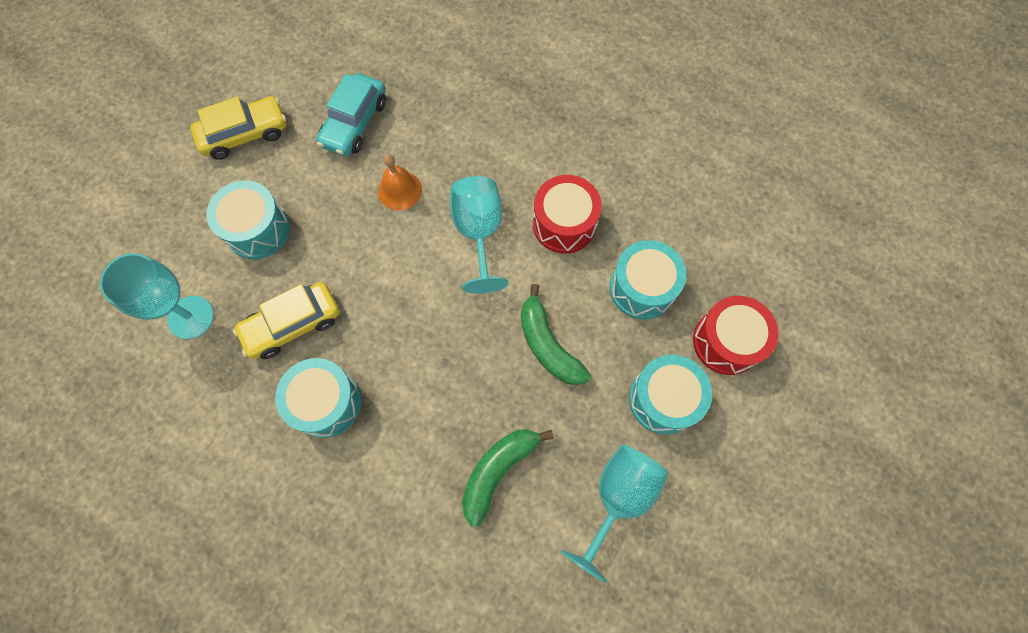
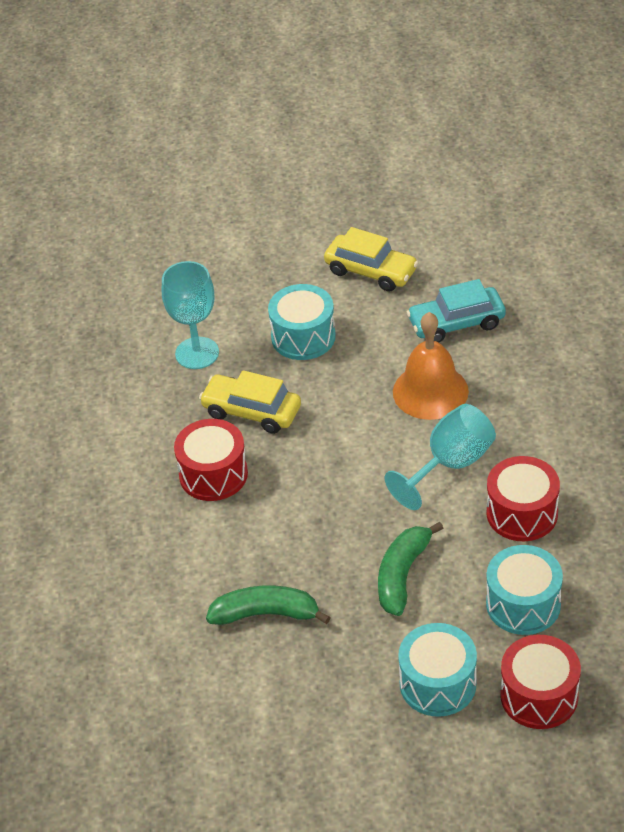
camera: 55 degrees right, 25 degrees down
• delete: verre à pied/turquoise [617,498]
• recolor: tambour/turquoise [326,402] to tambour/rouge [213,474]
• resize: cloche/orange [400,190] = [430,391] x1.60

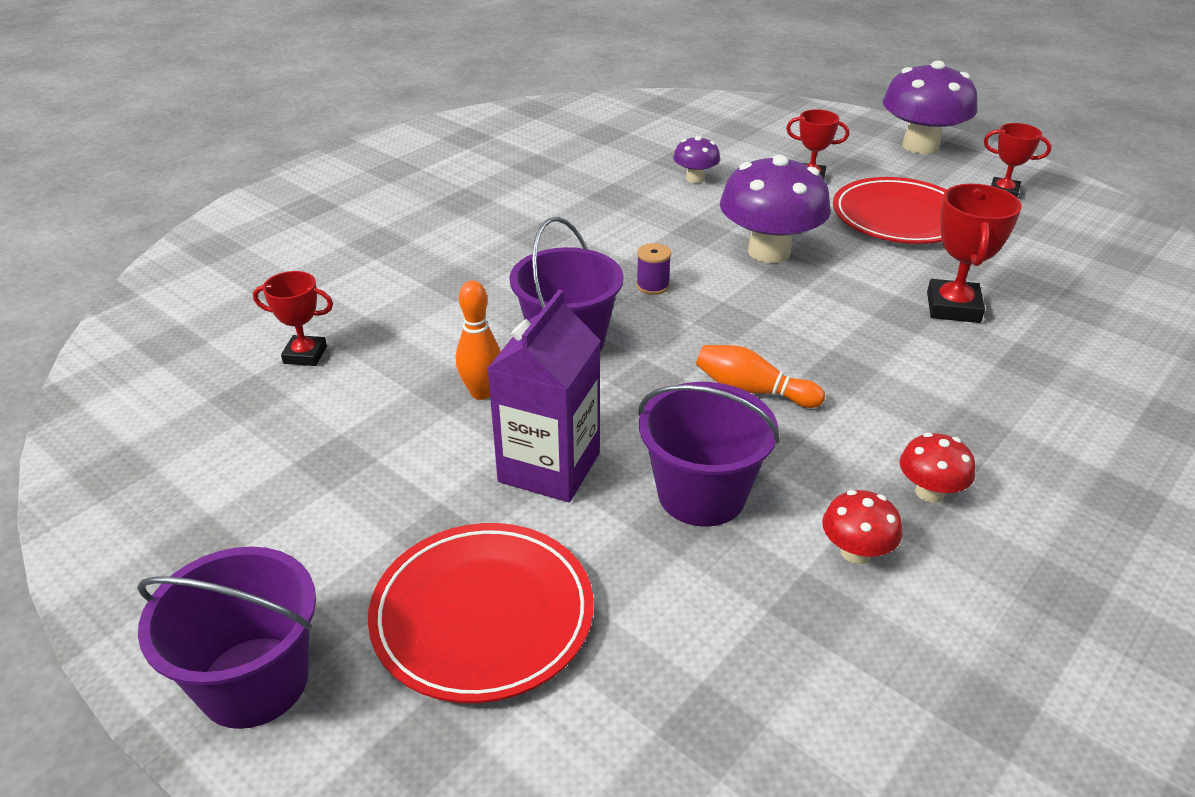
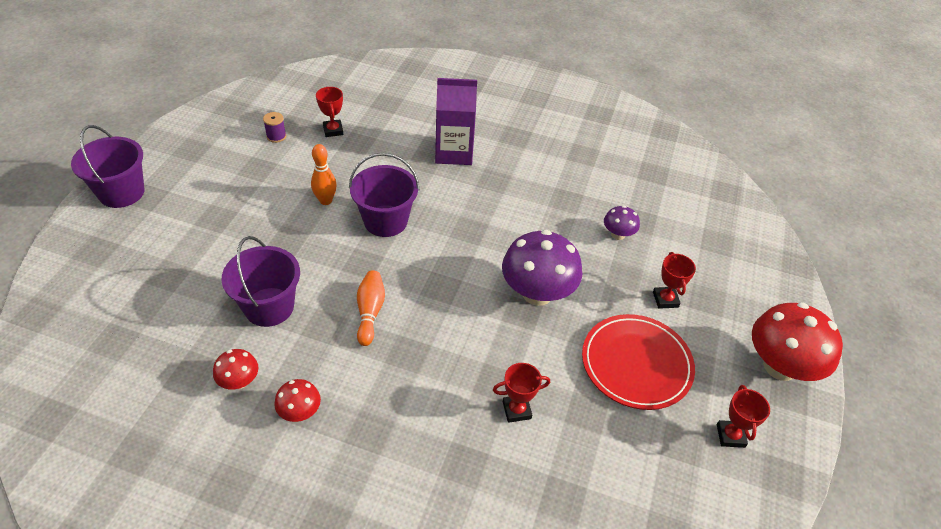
camera: 65 degrees right, 10 degrees up
• delete: assiette/rouge [483,616]
• move: brique de lait/violet [549,467] to [454,152]
• move: bobine/violet [652,286] to [276,136]
• recolor: champignon/violet [920,146] to champignon/rouge [780,366]
• resize: trophée/rouge [953,307] = [516,410] x0.66

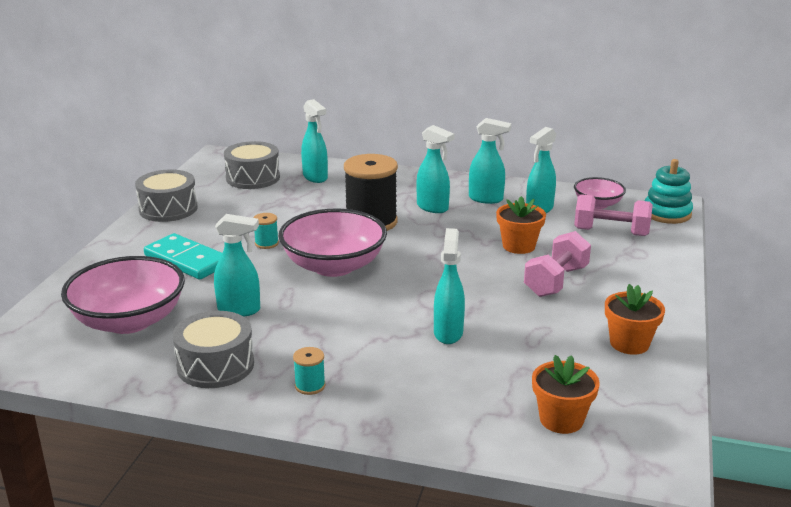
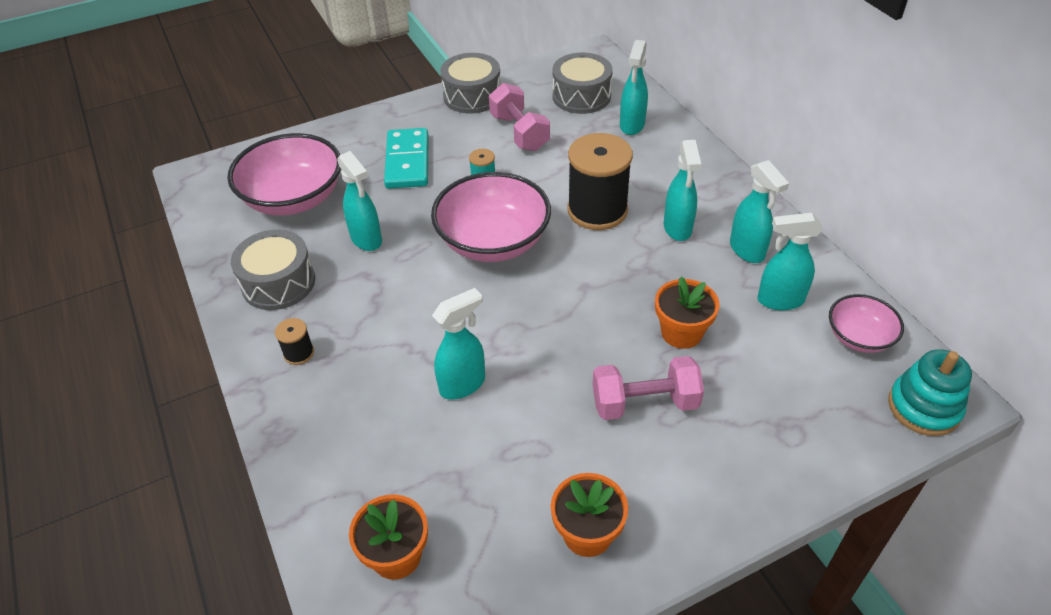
camera: 50 degrees right, 20 degrees up
• move: haltère/rose [611,232] to [519,132]
• recolor: bobine/turquoise [310,386] to bobine/noir [299,353]

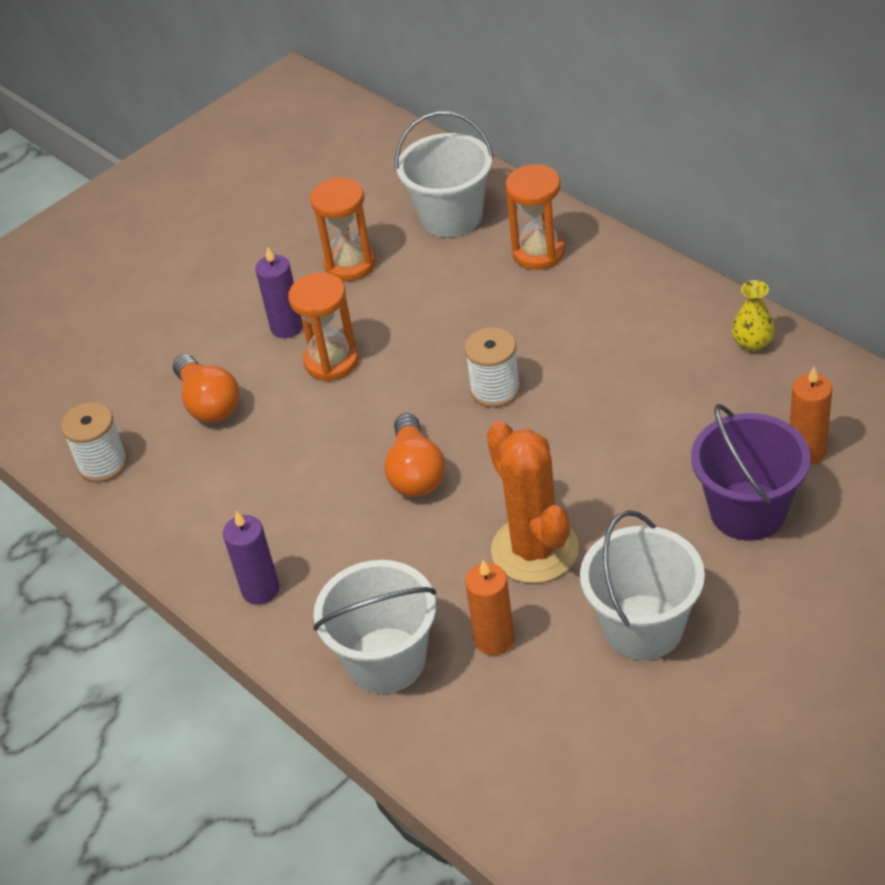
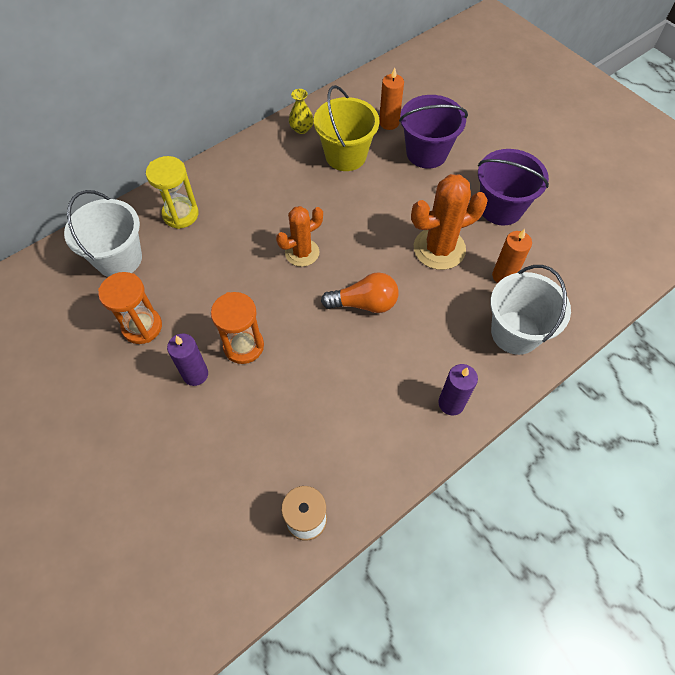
camera: 90 degrees left, 15 degrees up
• delete: ampoule/orange [209,403]
• insert: seau/jaune [345,155]
• replace: bobine/blanc [495,390] to cactus/orange [302,252]
• recolor: sablier/orange [538,253] to sablier/jaune [180,214]
• recolor: seau/blanc [643,627] to seau/violet [500,208]

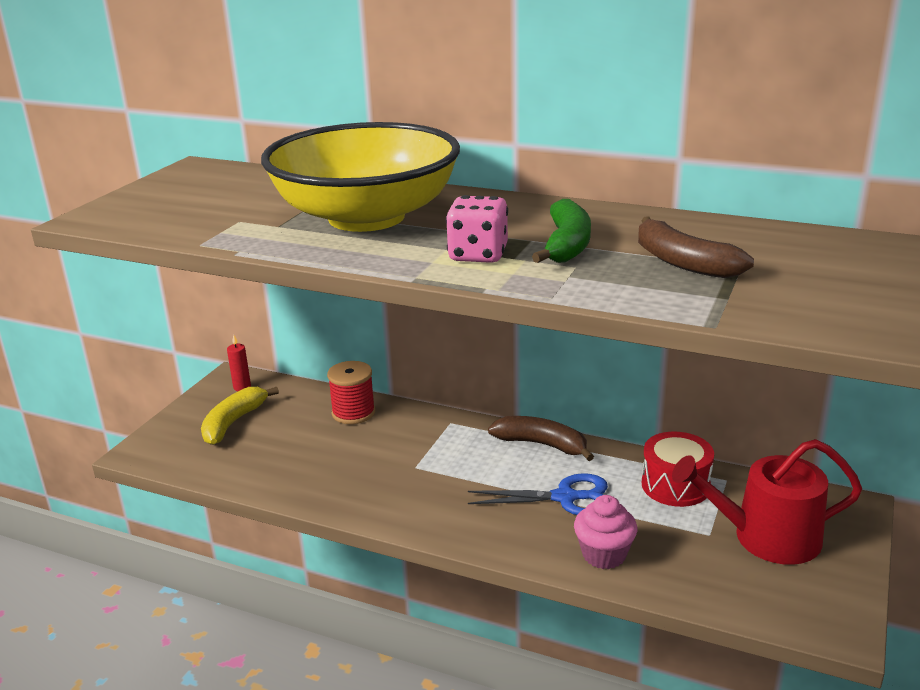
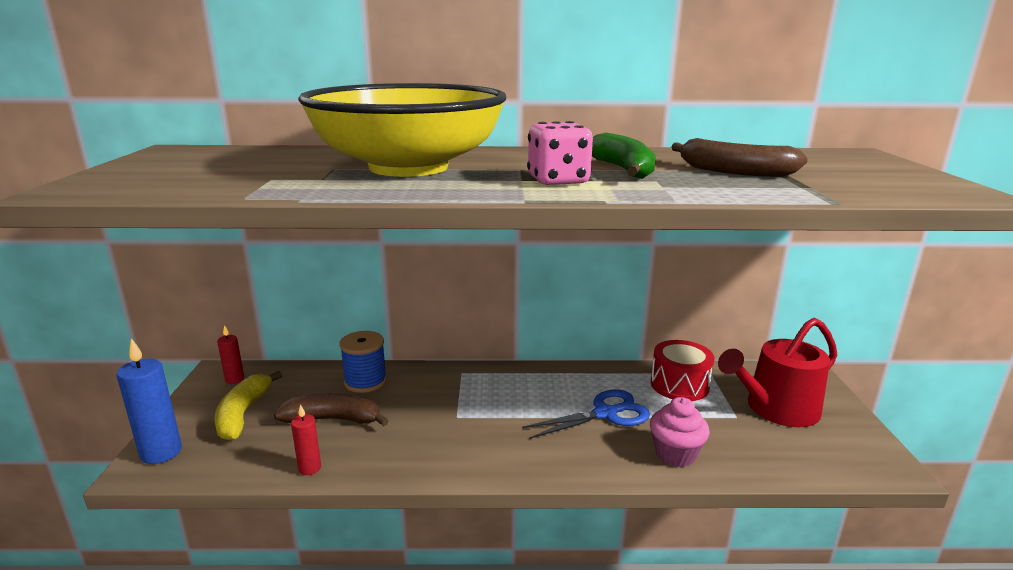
camera: 25 degrees left, 5 degrees down
• insert: bougie/bleu [161,452]
• insert: bougie/rouge [309,468]
• move: banane/marron [542,444] to [333,419]
• recolor: bobine/rouge [353,413] to bobine/bleu [365,381]

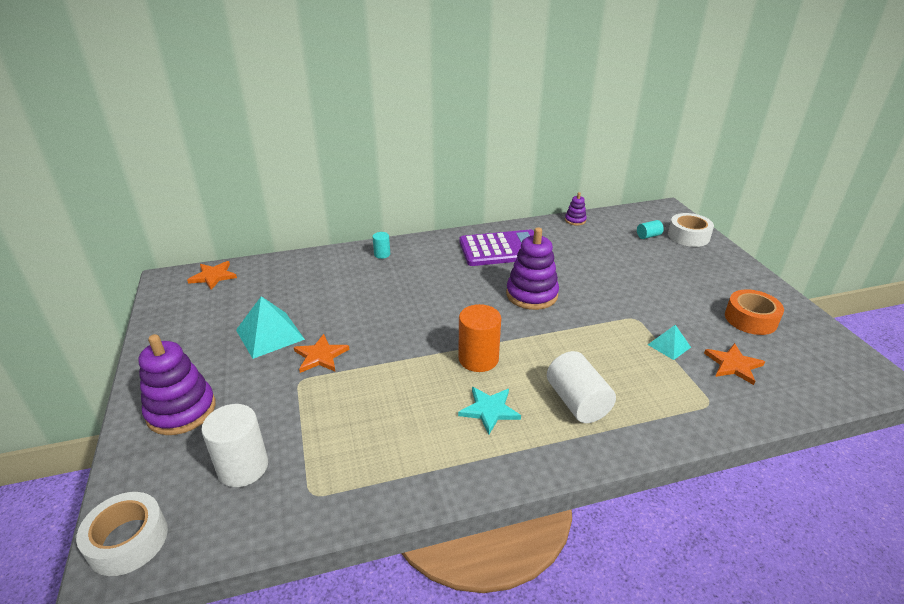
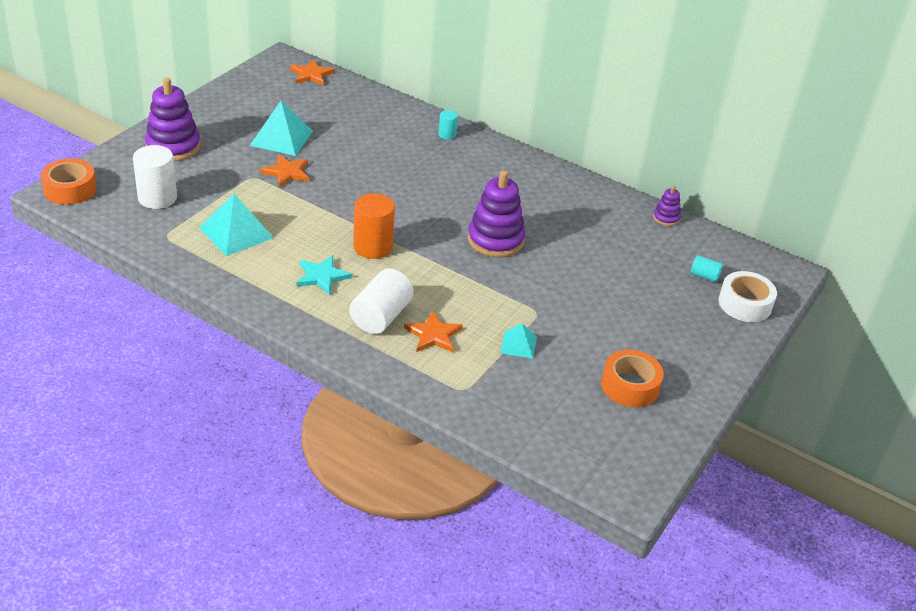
camera: 45 degrees right, 5 degrees up
• delete: calculatrice/violet [502,249]
• insert: pyramide/turquoise [236,232]
• move: étoile/orange [733,365] to [433,335]
• recolor: ruban adhésif/blanc [128,540] to ruban adhésif/orange [70,189]

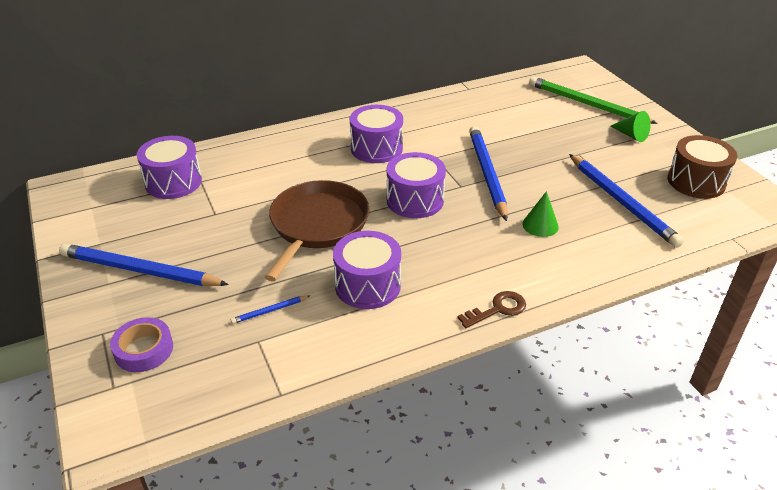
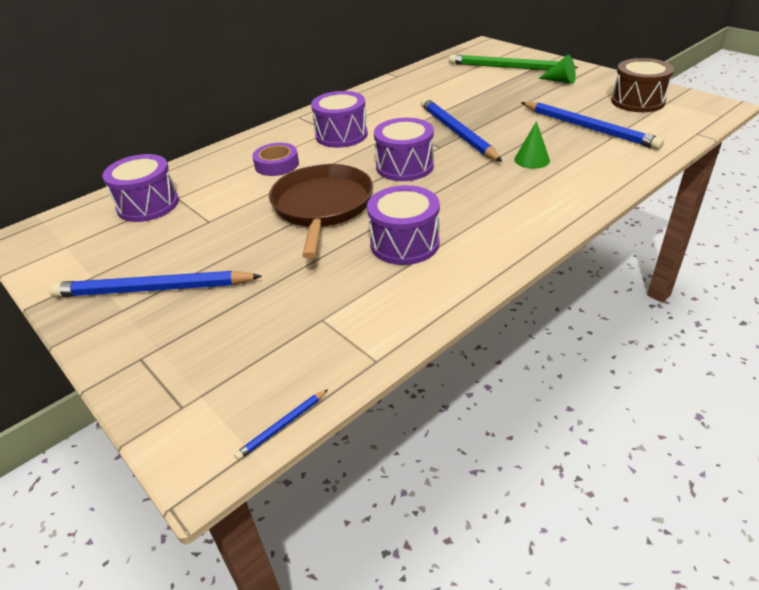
camera: 15 degrees left, 0 degrees up
• delete: clé/marron [497,309]
• move: ruban adhésif/violet [144,350] to [277,164]
• move: crayon/bleu [270,311] to [282,425]

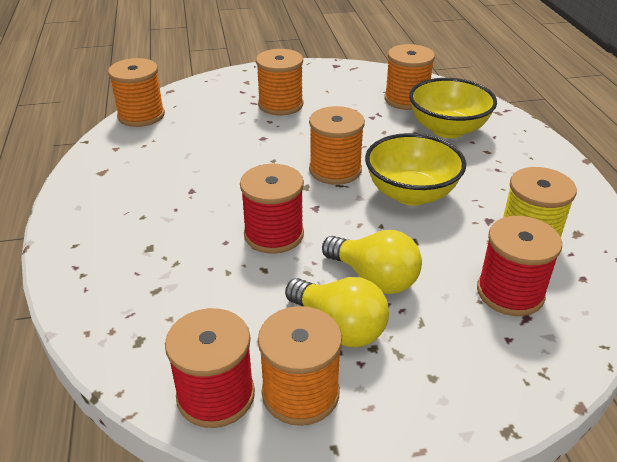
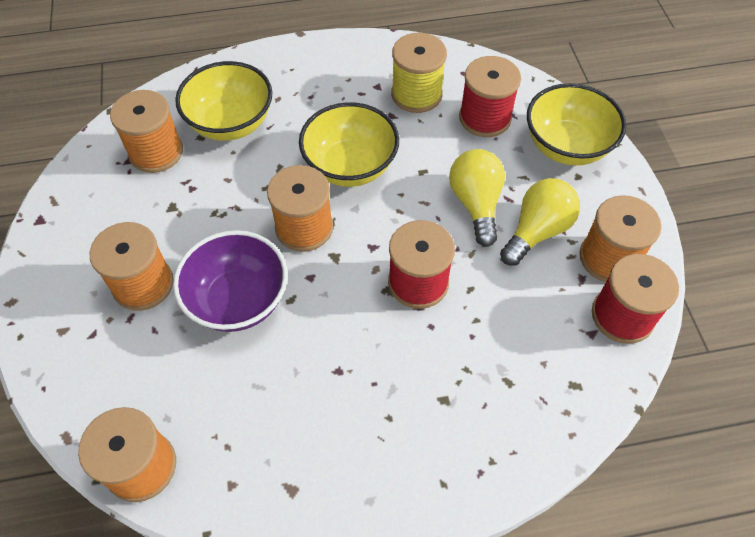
camera: 90 degrees left, 20 degrees up
• insert: bol/violet [238,300]
• insert: bol/jaune [566,146]
• rotate: ampoule/jaune [374,278] = [476,204] 45 degrees counterclockwise

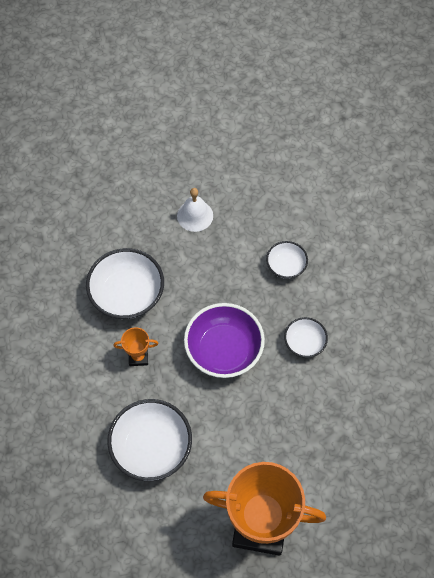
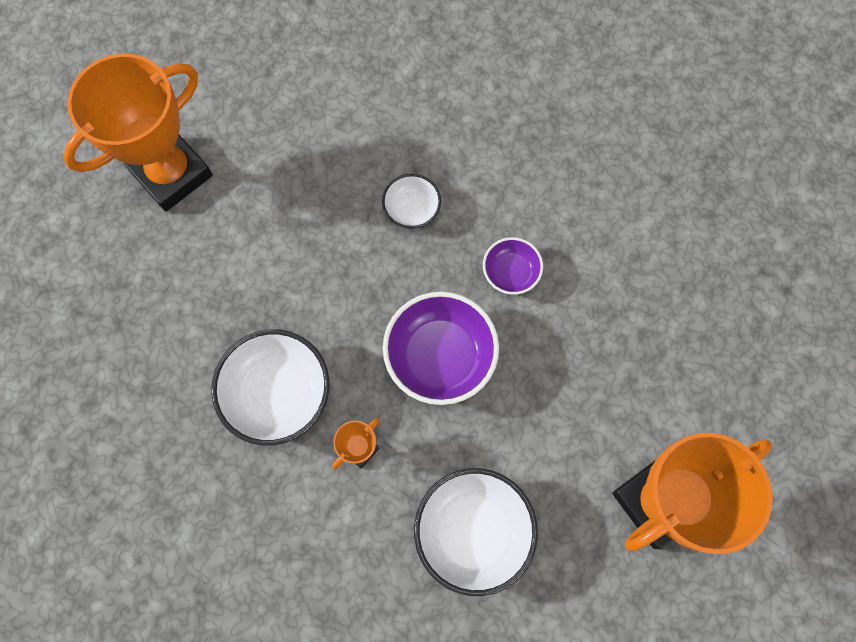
camera: 45 degrees left, 10 degrees up
• delete: cloche/blanc [195,215]
• insert: trophée/orange [172,174]
• recolor: bol/blanc [304,343] to bol/violet [510,272]

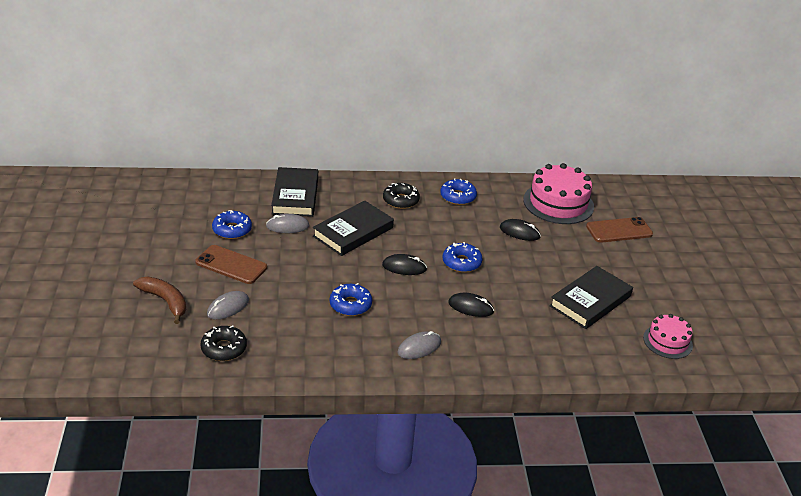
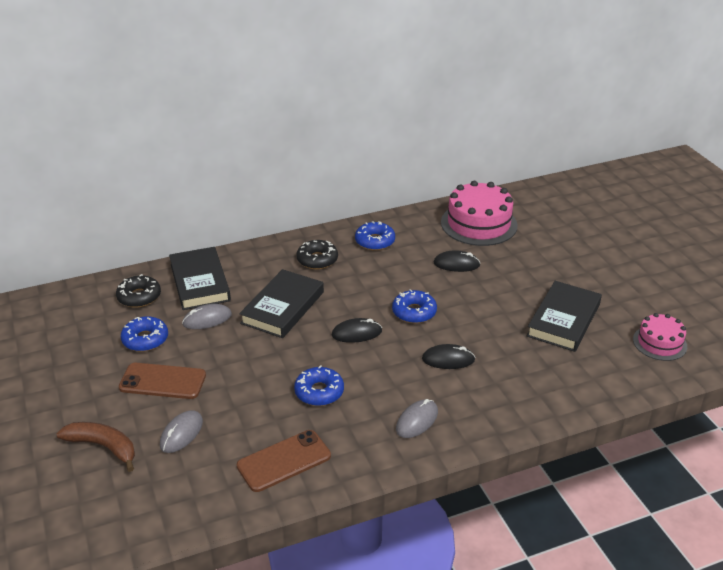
camera: 15 degrees left, 0 degrees up
• move: beignet/noir [224,348] to [139,297]
• move: téléphone/marron [619,230] to [284,461]

